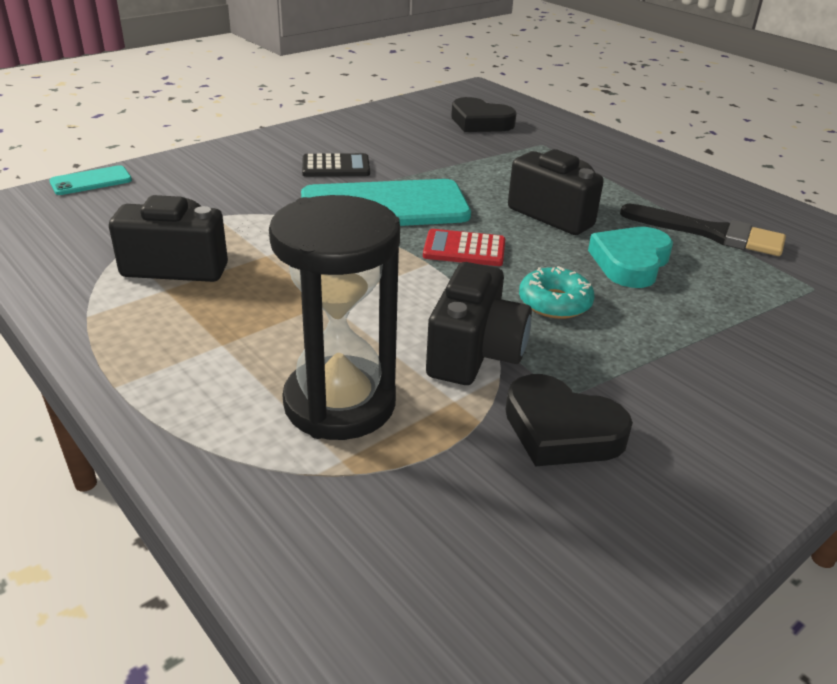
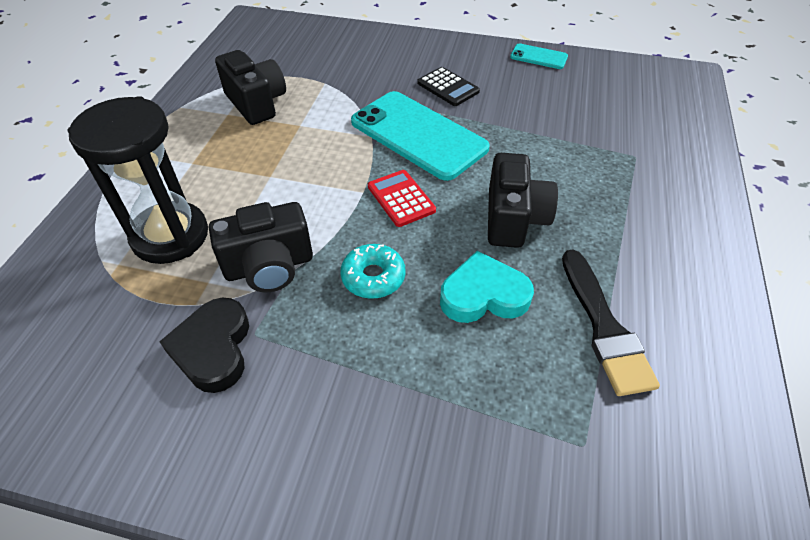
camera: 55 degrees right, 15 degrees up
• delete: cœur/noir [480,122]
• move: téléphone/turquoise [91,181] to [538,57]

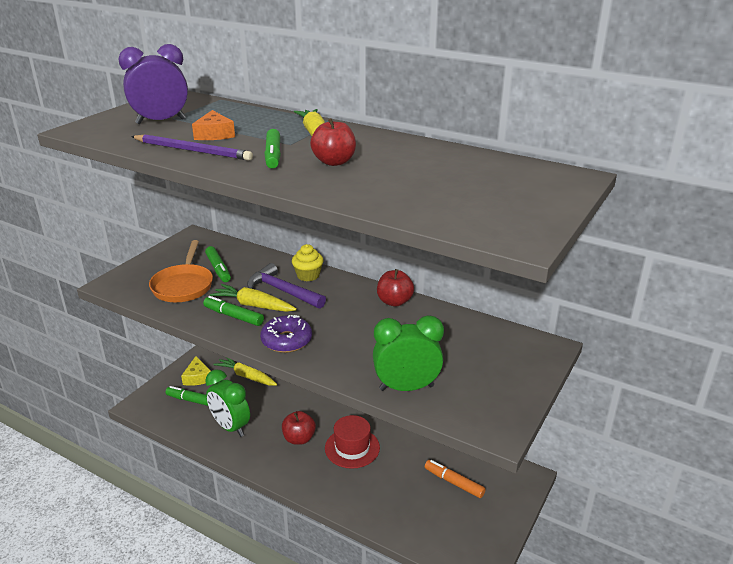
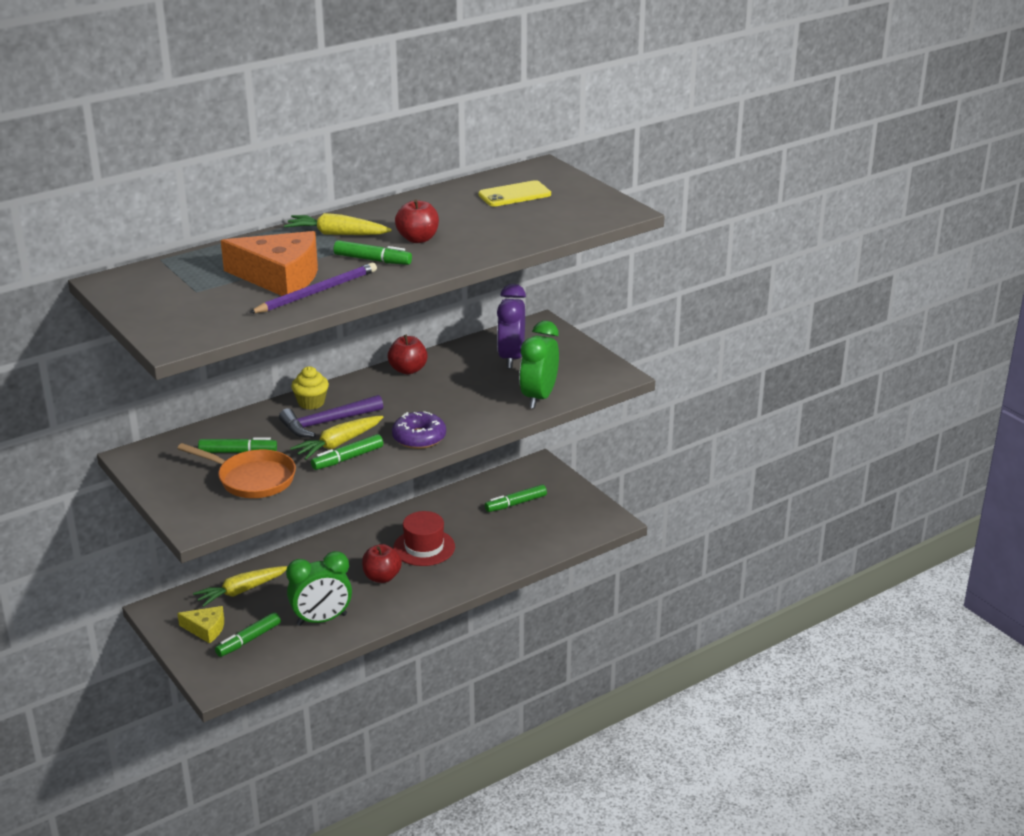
camera: 65 degrees left, 0 degrees up
• insert: téléphone/jaune [514,194]
• move: réveil/violet [161,121] to [511,358]
• recolor: feutre/orange [454,482] to feutre/vert [516,504]
• resize: fromage/orange [214,134] = [280,277] x1.89

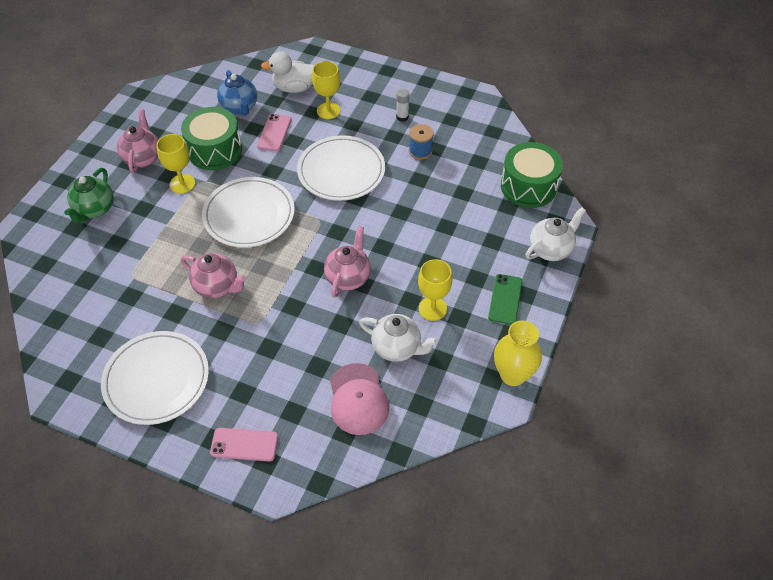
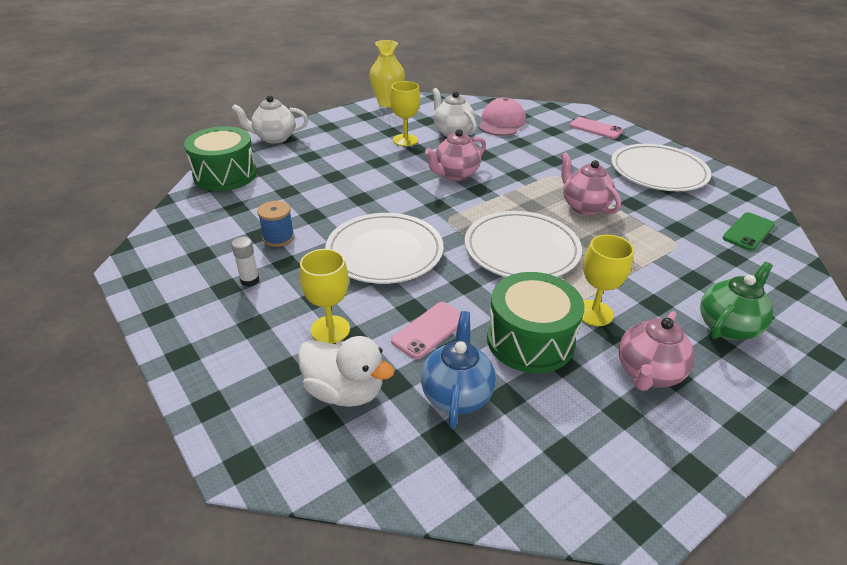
camera: 150 degrees left, 15 degrees down
• move: téléphone/vert [505,299] to [748,231]

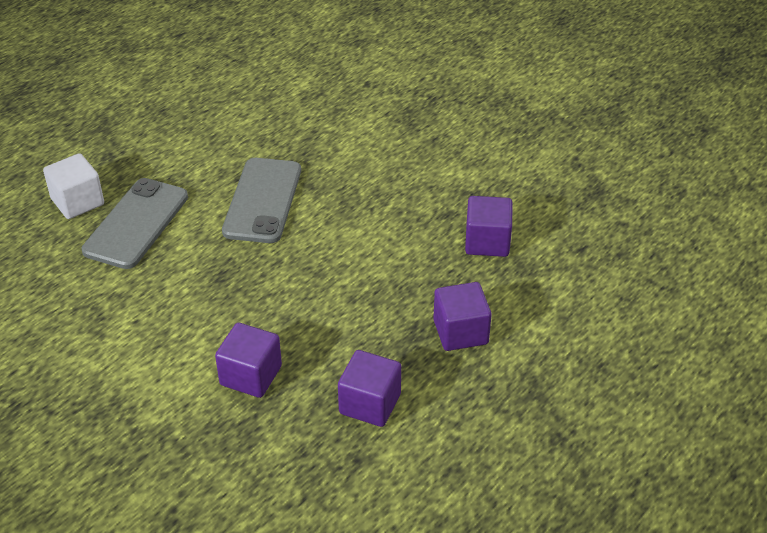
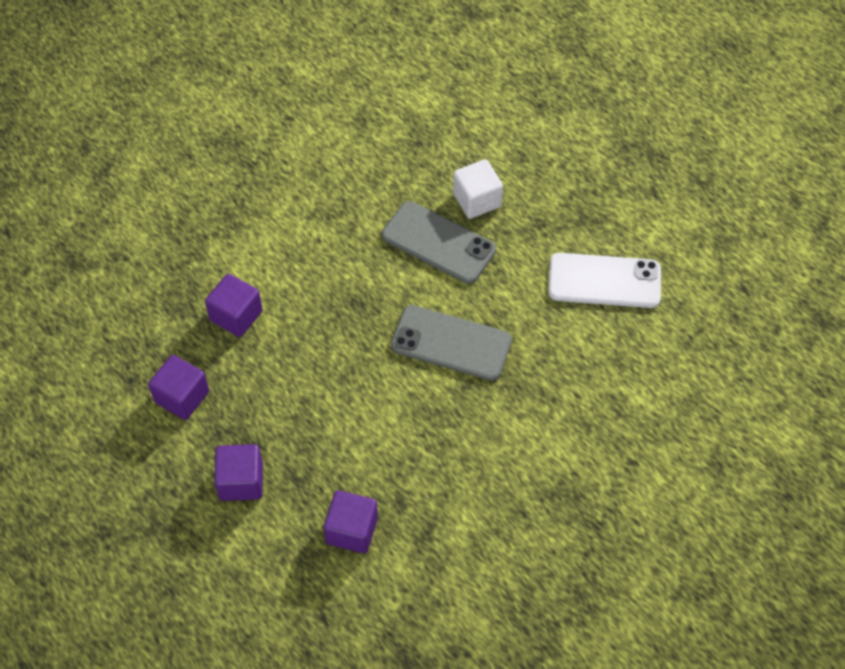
camera: 100 degrees right, 15 degrees up
• insert: téléphone/blanc [604,281]

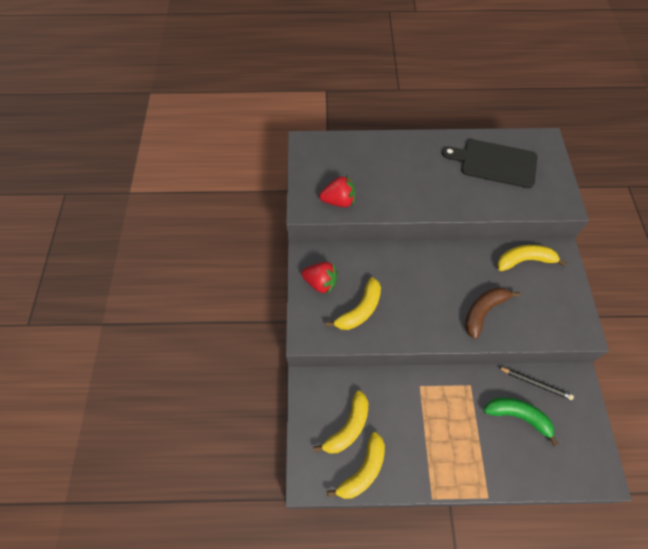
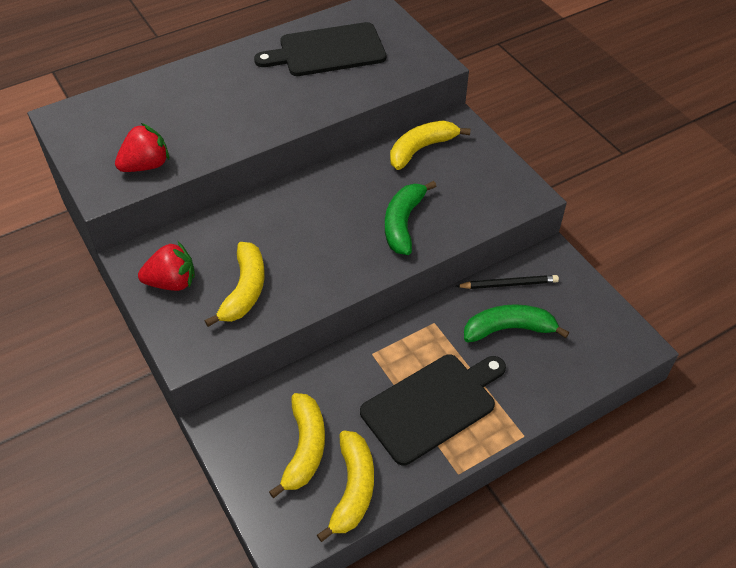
camera: 30 degrees left, 10 degrees down
• insert: planche à découper/noir [432,405]
• recolor: banane/marron [483,311] to banane/vert [403,223]

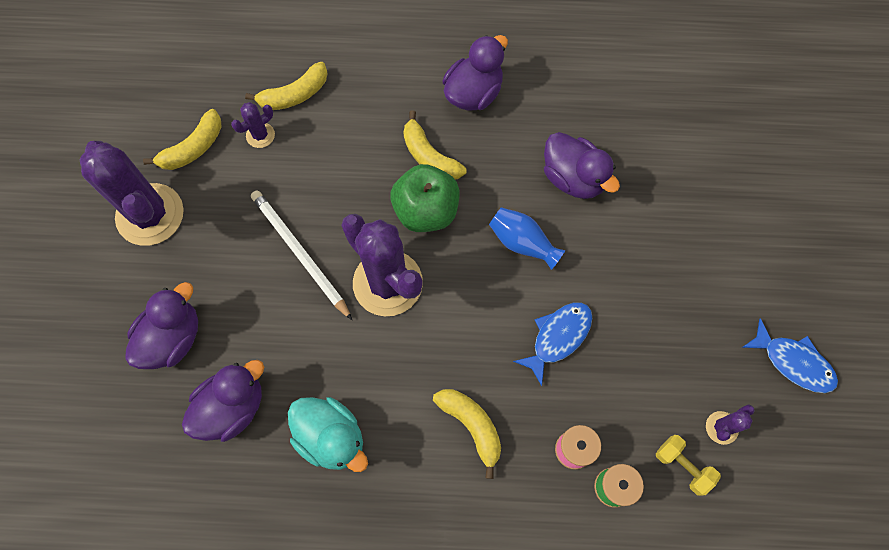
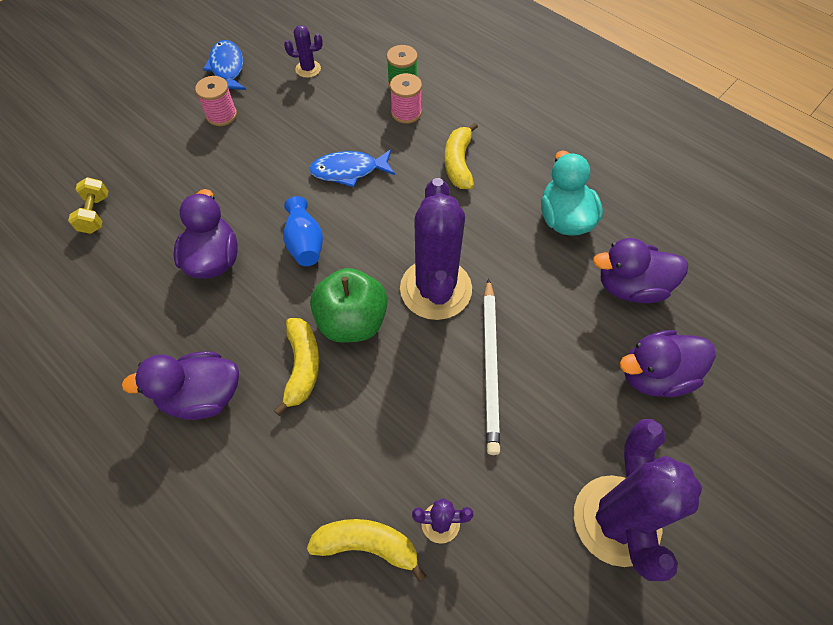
camera: 140 degrees left, 10 degrees down
• delete: banane/jaune [193,148]
• insert: bobine/rose [221,115]
• move: haltère/jaune [682,466] to [95,214]

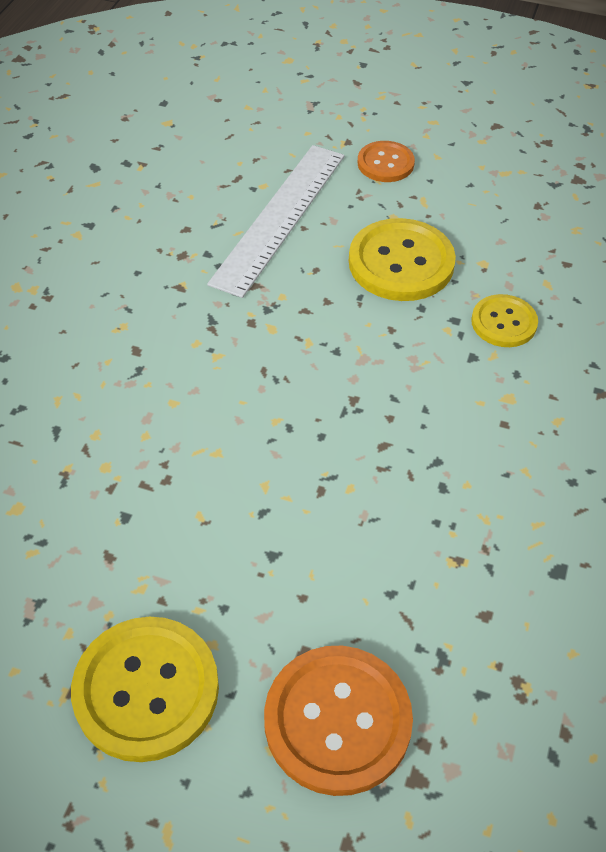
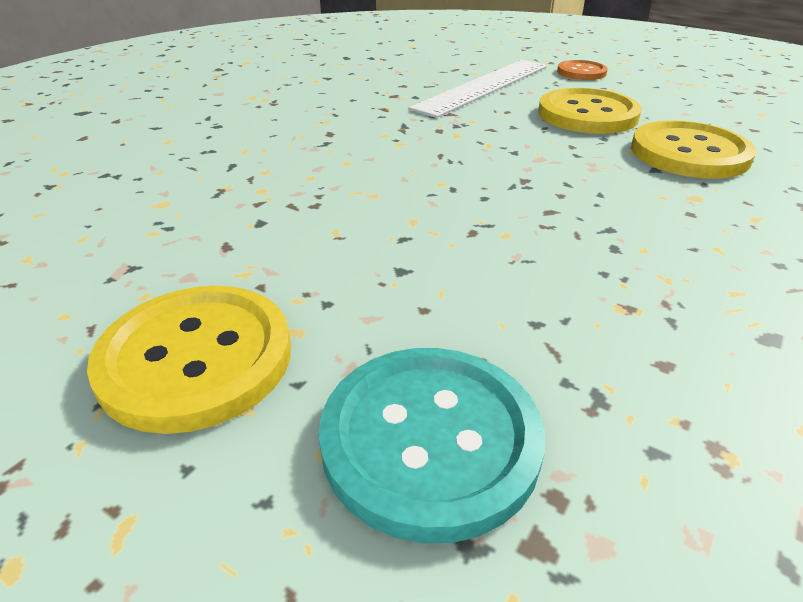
camera: 15 degrees right, 15 degrees down
• recolor: bouton/orange [337,721] to bouton/turquoise [430,440]
• resize: bouton/jaune [504,322] = [689,153] x1.70

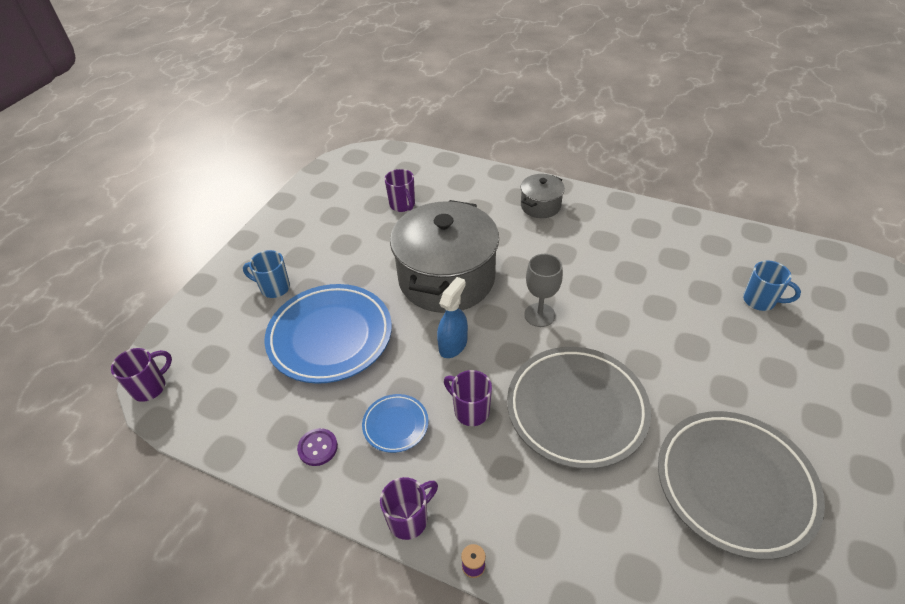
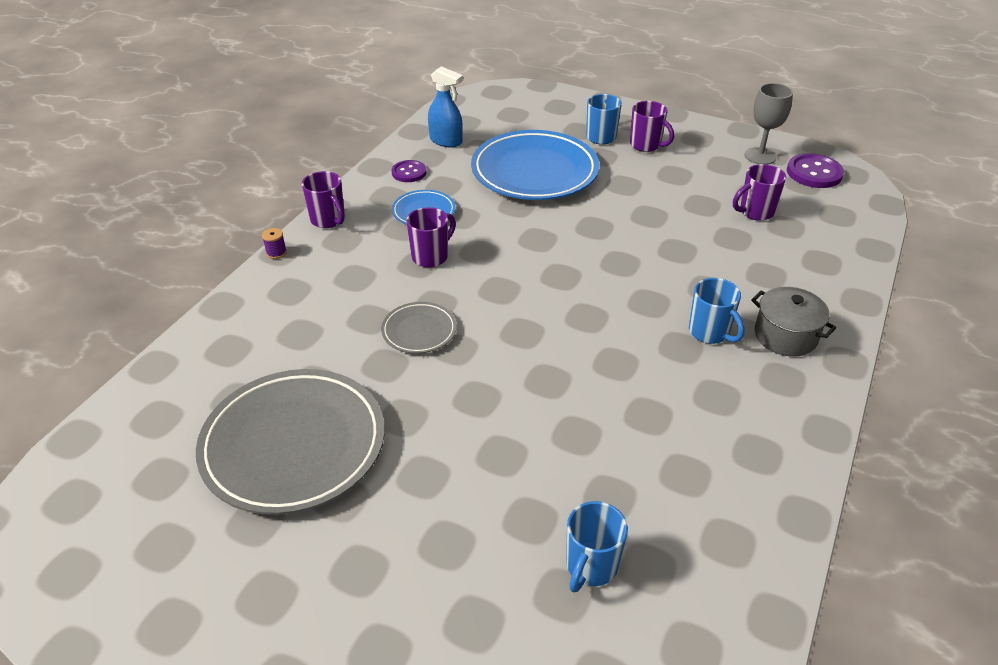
camera: 90 degrees right, 5 degrees down
• delete: marmite/gris [446,278]
• insert: tasse/bleu [710,333]
• insert: bouton/violet [814,173]
• move: tasse/violet [150,387] to [646,145]
• move: vaporisateur/bleu [453,345] to [446,141]
• move: verre à pied/gris [539,315] to [760,156]
• resize: assiette/gris [576,409] = [419,331] x0.47

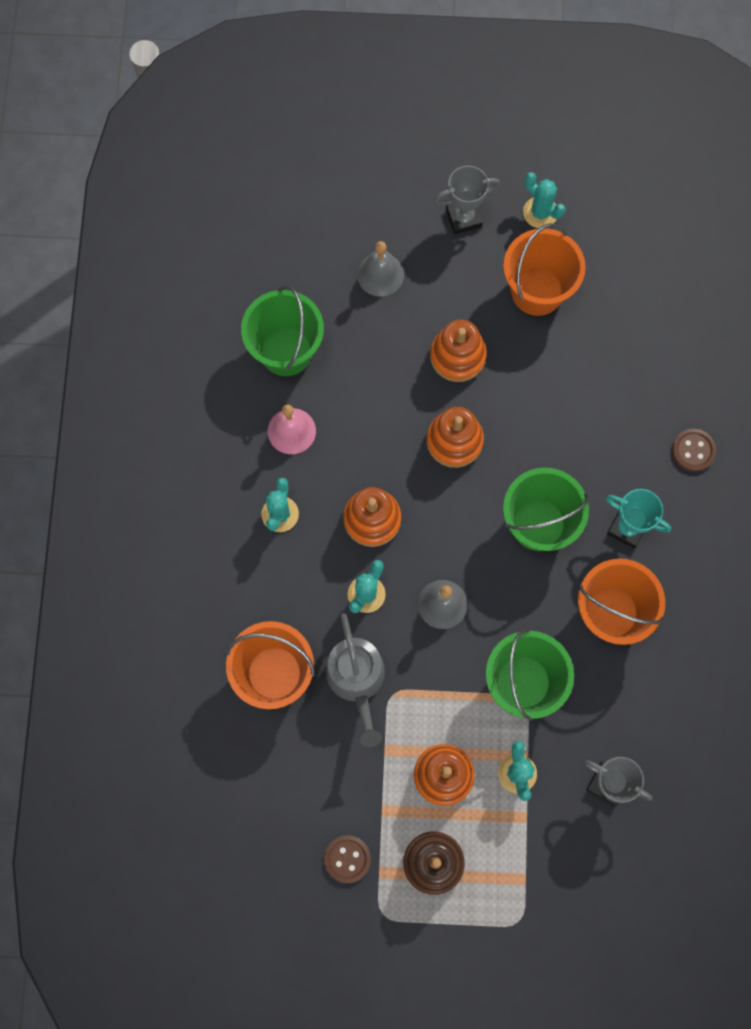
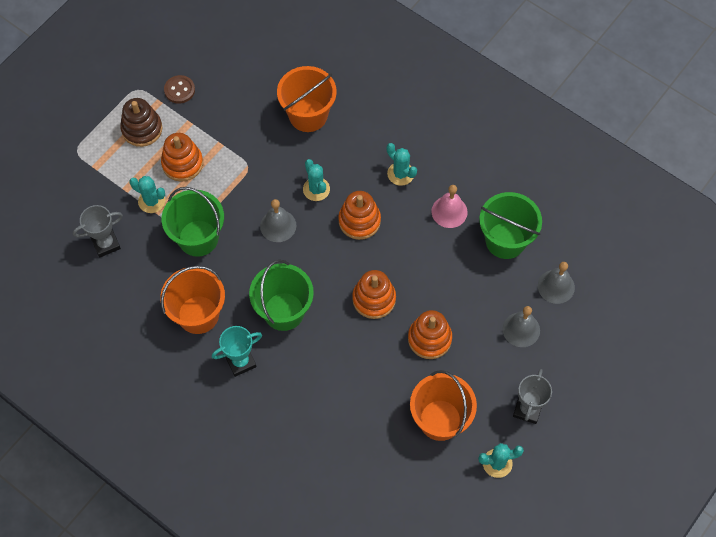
camera: 125 degrees right, 10 degrees down
• delete: arrosoir/gris [357,680]
• delete: bouton/marron [693,450]
• insert: cloche/gris [556,286]

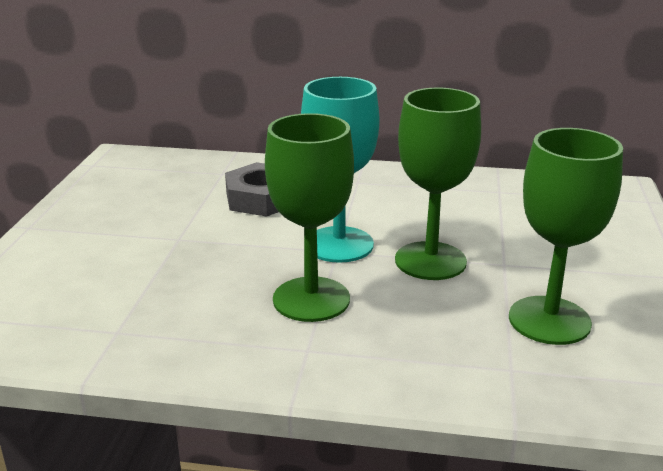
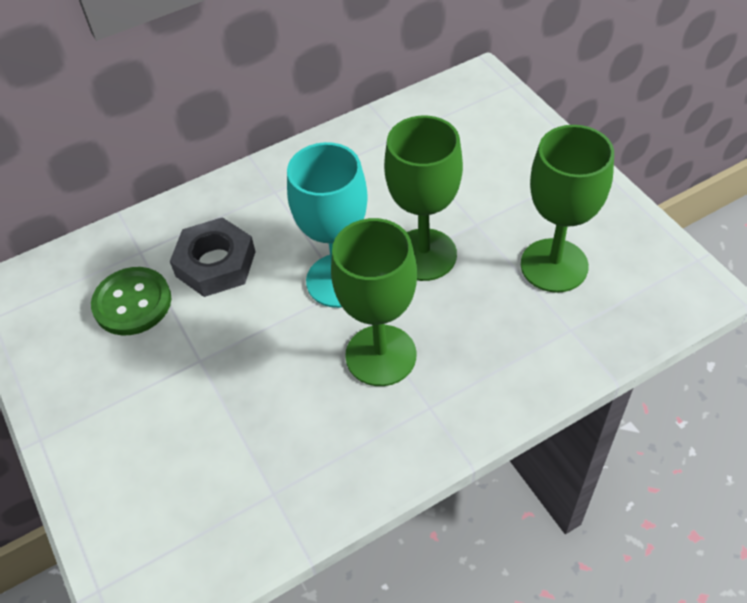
camera: 35 degrees left, 25 degrees up
• insert: bouton/vert [132,303]

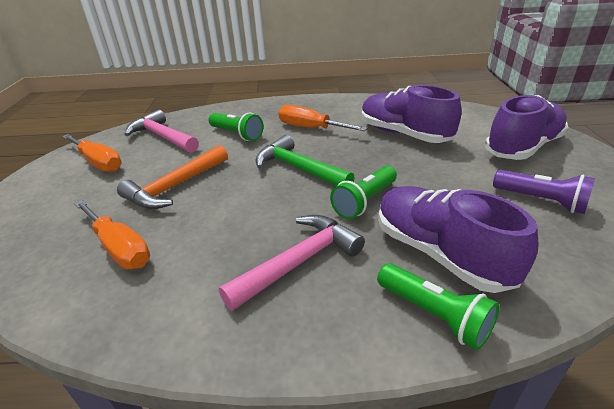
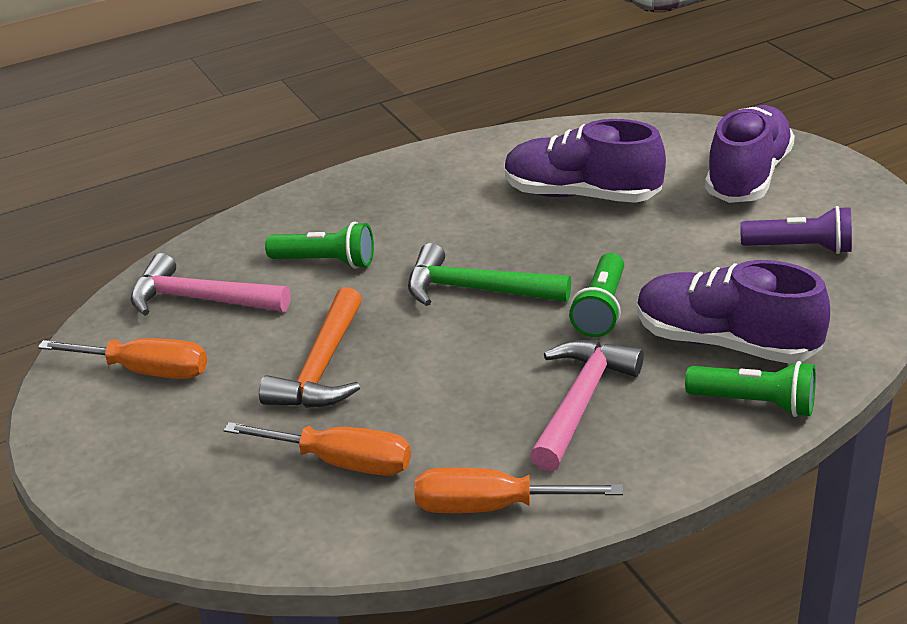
camera: 25 degrees left, 0 degrees up
• move: tournevis/orange [310,128] to [491,506]

